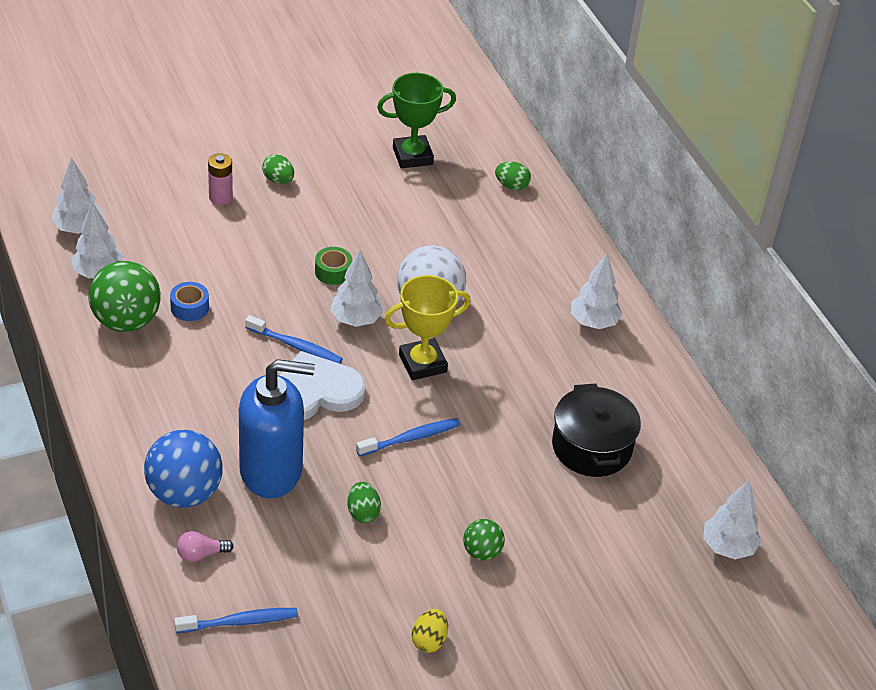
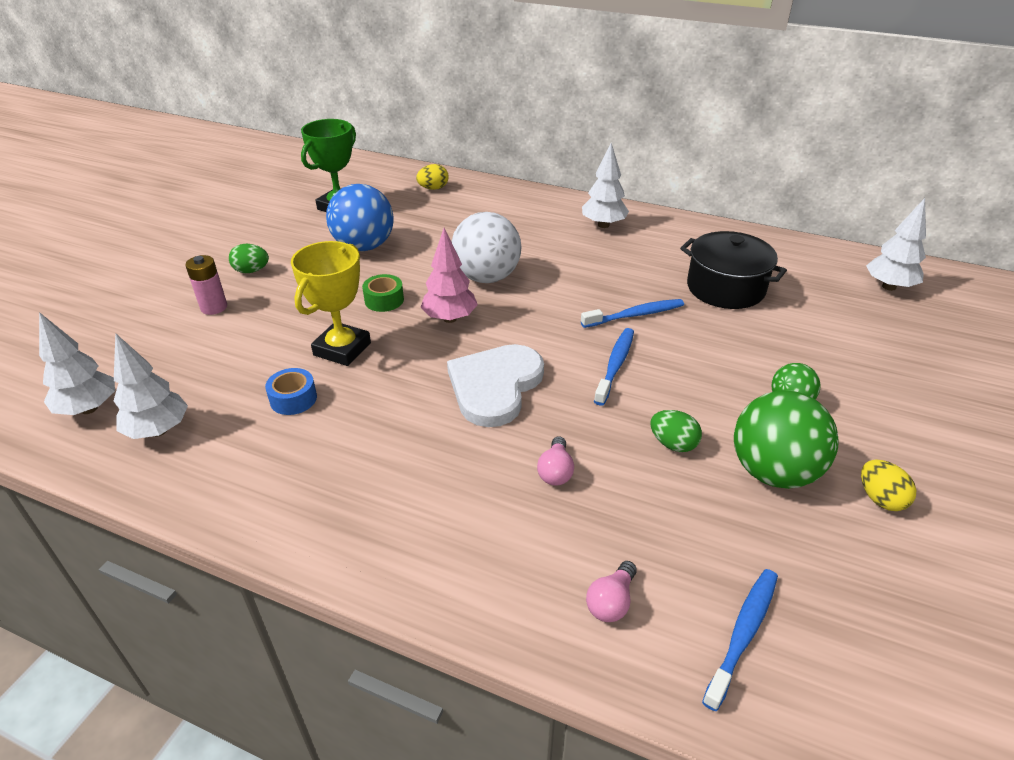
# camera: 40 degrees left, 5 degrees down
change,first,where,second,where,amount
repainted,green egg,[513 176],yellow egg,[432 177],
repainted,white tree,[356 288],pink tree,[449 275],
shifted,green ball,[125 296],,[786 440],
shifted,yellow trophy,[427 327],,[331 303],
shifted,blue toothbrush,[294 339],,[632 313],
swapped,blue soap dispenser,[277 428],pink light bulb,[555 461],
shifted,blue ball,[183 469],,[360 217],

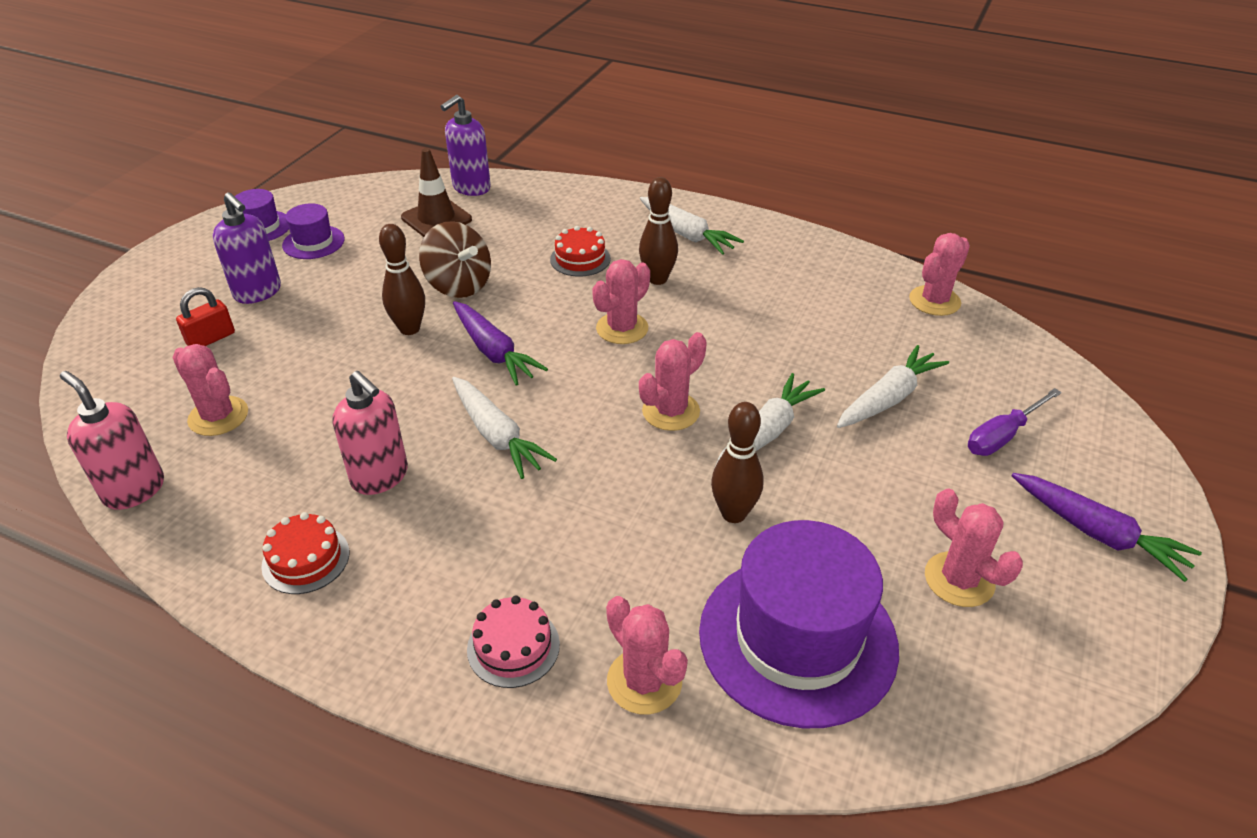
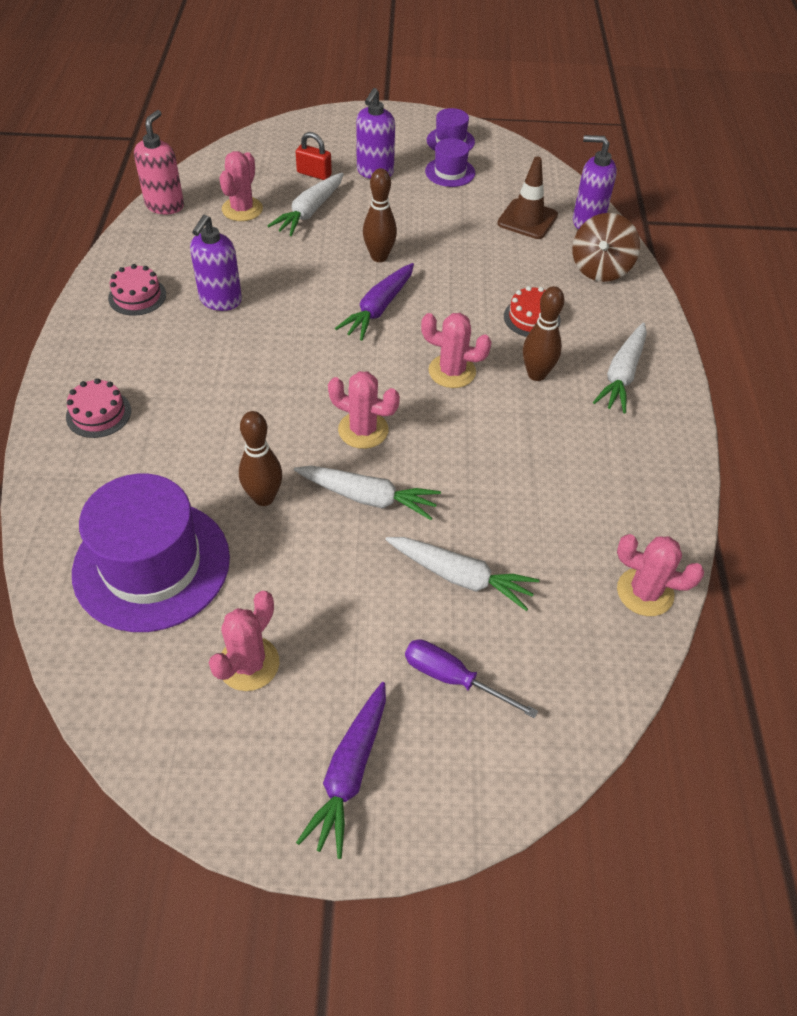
# camera: 65 degrees right, 10 degrees up
change,first,where,second,where,amount
shifted,brown spinning top,[455 259],,[606 247],
repainted,pink soap dispenser,[370 433],purple soap dispenser,[216 263],
shifted,white carrot,[504 428],,[306 204],
repainted,red cake,[305 553],pink cake,[137 290],
gone,pink cactus,[647 655],,,

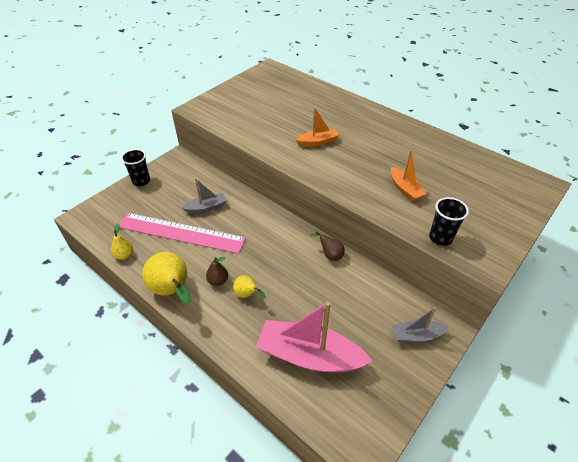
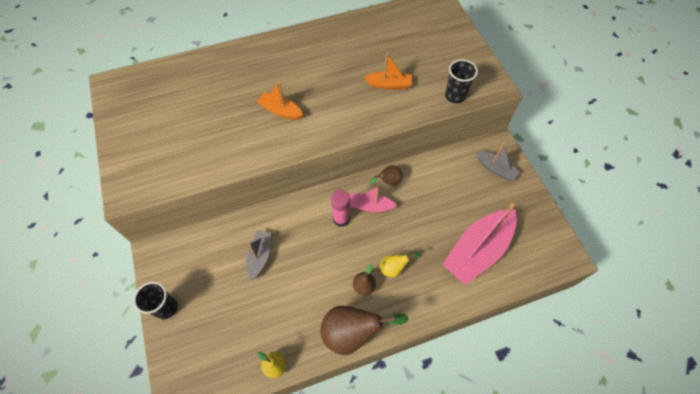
# camera: 60 degrees left, 15 degrees up
change,first,where,second,where,amount
rotated,orange boat,[317 127],,[280 101],75 degrees counterclockwise
gone,pink ruler,[182 233],,,
repainted,yellow pear,[166 278],brown pear,[364 330],
rotated,grey boat,[420 324],,[498 161],75 degrees counterclockwise
new,,,pink boat,[373 198],
new,,,pink glue stick,[340 208],

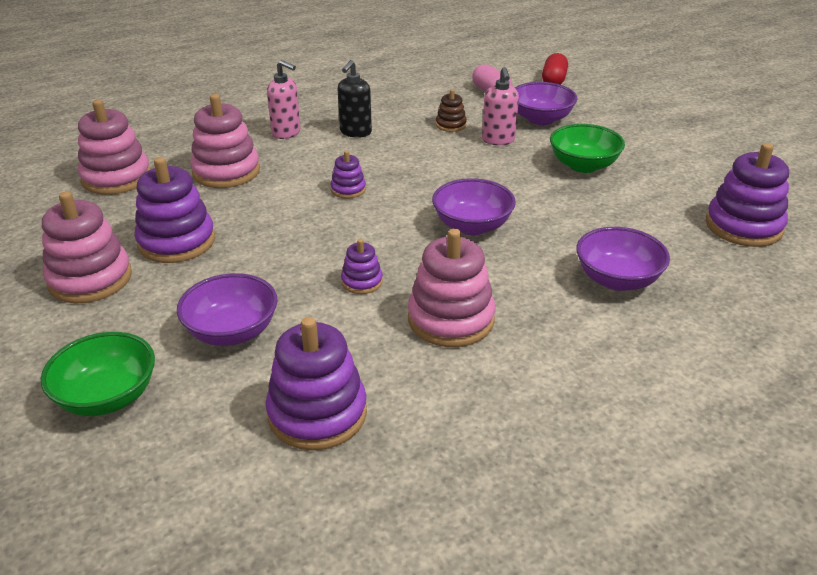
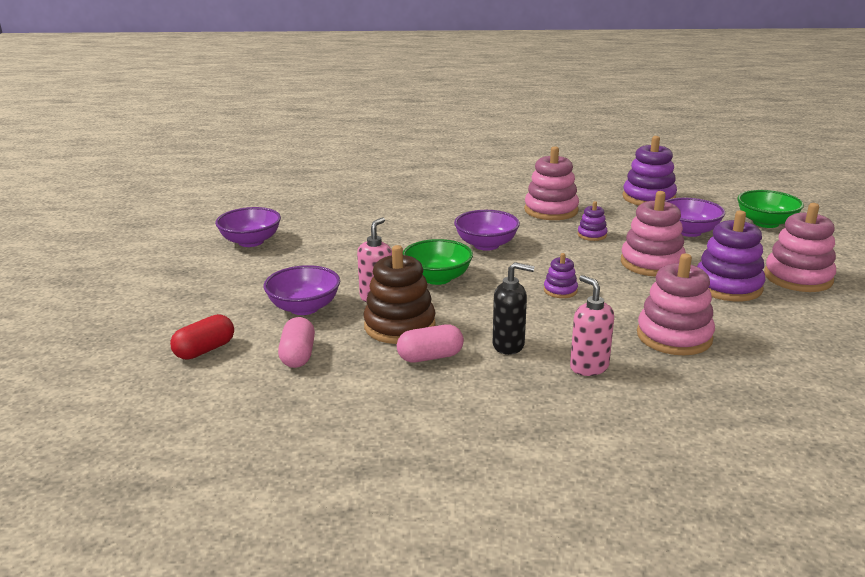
# camera: 150 degrees left, 10 degrees down
change,first,where,second,where,amount
rotated,black soap dispenser,[355 99],,[513 308],45 degrees clockwise
scaled,brown stacking toy,[451 110],,[399 294],x1.97
shifted,pink stacking toy,[114 147],,[653 234],
shifted,green bowl,[587 148],,[438 262],
gone,purple stacking toy,[747 195],,,
shifted,purple bowl,[623 259],,[248 227],
new,,,pink capsule,[430 343],

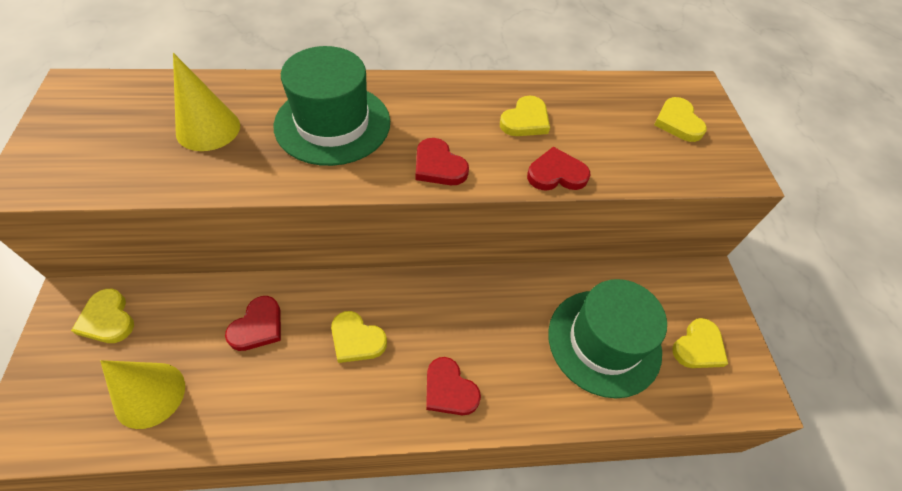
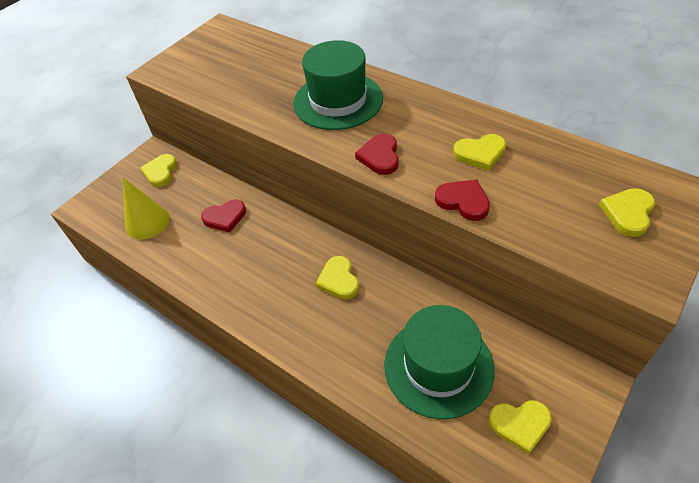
# camera: 50 degrees right, 5 degrees down
change,first,where,second,where,amount
gone,yellow cone,[206 102],,,
shifted,yellow heart,[359 337],,[337 277],
gone,red heart,[453 386],,,

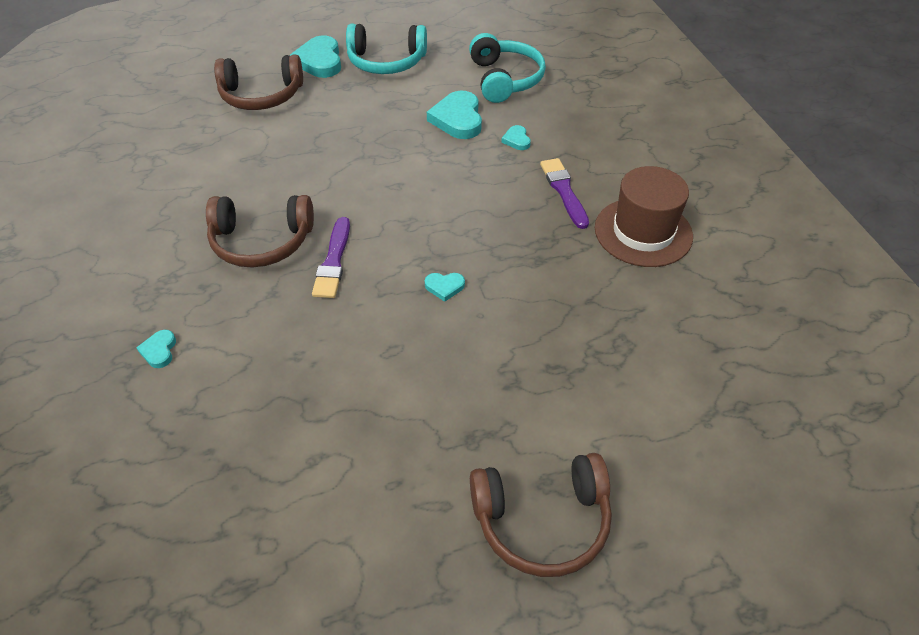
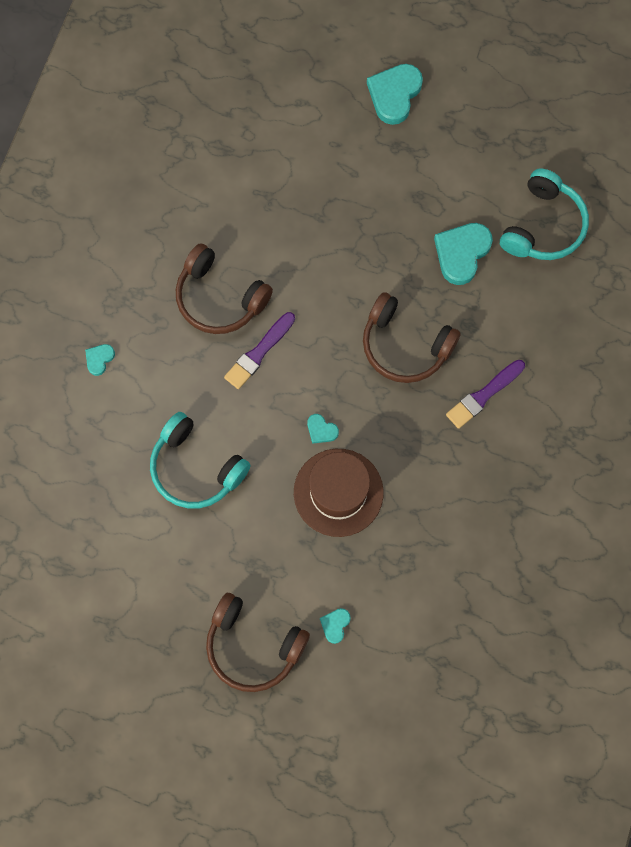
# camera: 35 degrees right, 25 degrees up
change,first,where,second,where,amount
shifted,turquoise headphones,[386 49],,[200 460],
shifted,brown headphones,[258 82],,[412 337],
shifted,turquoise heart,[516 137],,[335 626],
rotated,purple brush,[564 193],,[485 394],150 degrees counterclockwise
shifted,brown hat,[644 216],,[339 493],

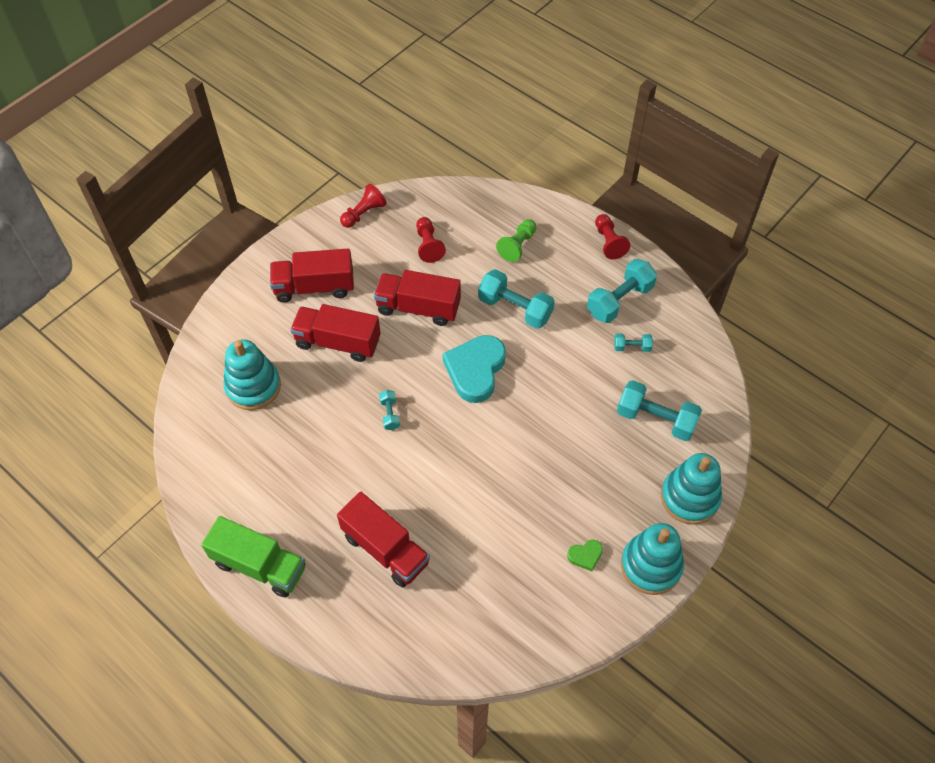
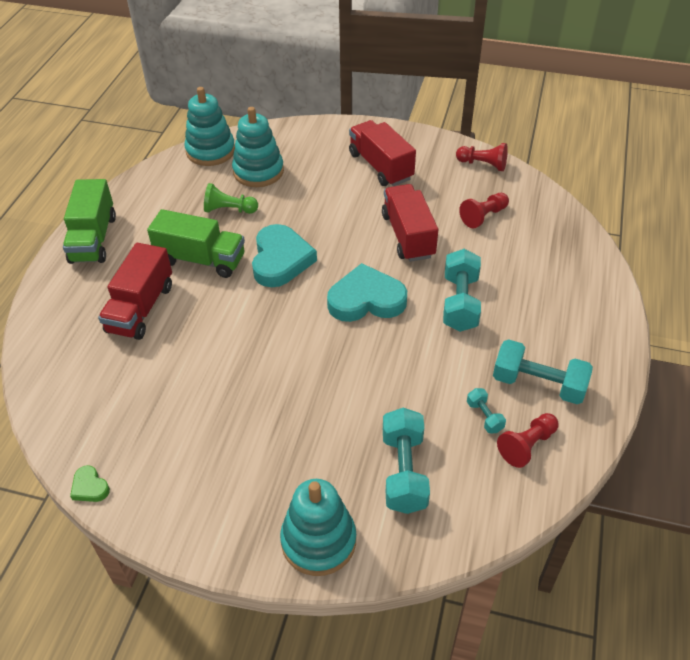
# camera: 65 degrees right, 10 degrees down
change,first,where,second,where,amount
shifted,red pawn,[612 236],,[527 440],
shifted,green pawn,[516 240],,[231 198],
gone,red truck,[335 333],,,
swapped,turquoise dumbbell,[389 410],turquoise heart,[284 255],
shifted,turquoise stacking toy,[652 559],,[210 126],
shifted,green heart,[585 555],,[90 483],
new,,,green truck,[196 243],

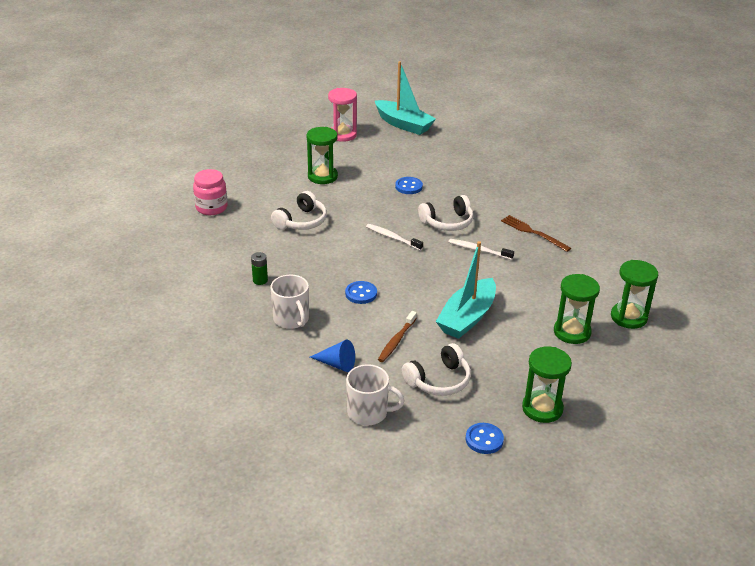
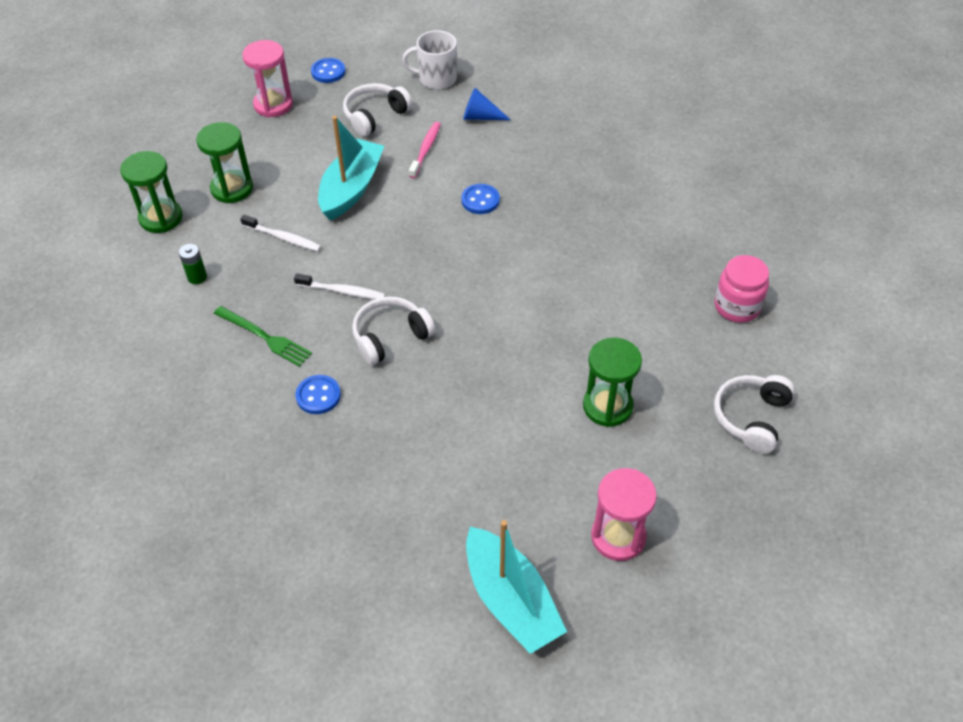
# camera: 170 degrees right, 15 degrees up
change,first,where,second,where,amount
rotated,turquoise boat,[405 98],,[516 587],150 degrees counterclockwise
shifted,blue button,[409 185],,[318 394],
shifted,white headphones,[299 210],,[754 414],
repainted,brown fork,[536 233],green fork,[263 336],
shifted,white toothbrush,[394 237],,[280 233],
shifted,green battery,[259 268],,[193 264],
gone,white mug,[289 302],,,
repainted,brown toothbrush,[397 336],pink toothbrush,[425 150],
repainted,green hourglass,[547 385],pink hourglass,[267 78],

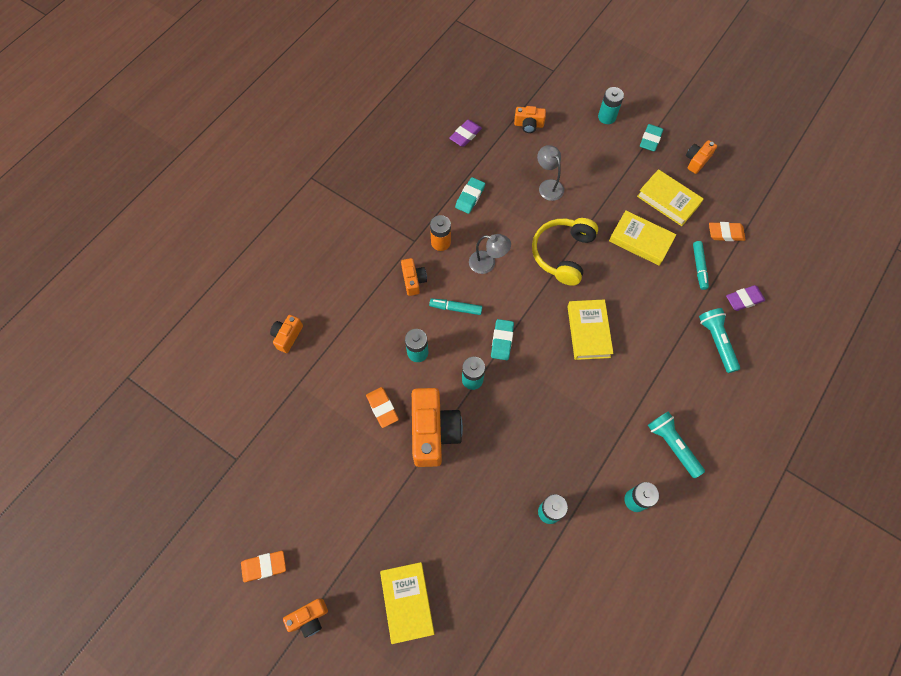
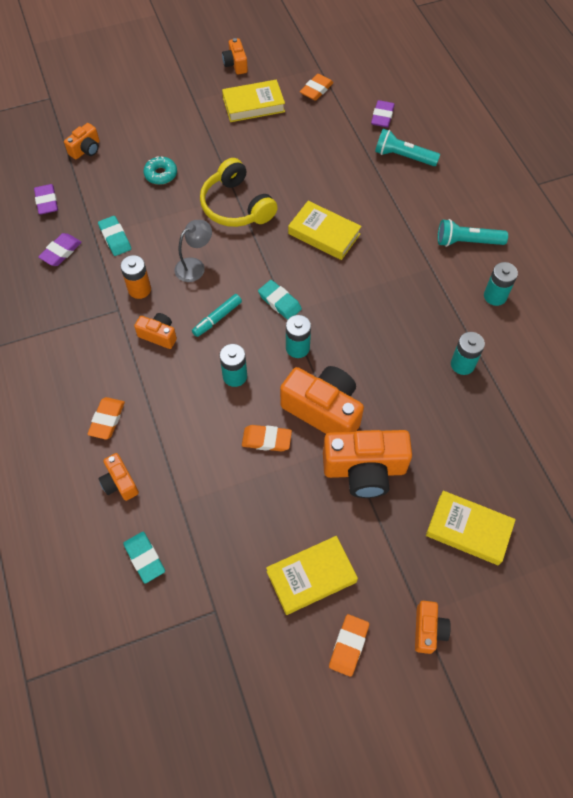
# camera: 55 degrees left, 5 degrees down
change,first,where,second,where,amount
gone,turquoise battery,[611 105],,,
shifted,turquoise eraser,[651 138],,[144 557],
swapped,grey lamp,[550 173],turquoise donut,[160 170],
shifted,yellow book,[643 238],,[312 575],
gone,turquoise marker,[701 265],,,
new,,,purple eraser,[60 249],
new,,,orange eraser,[106 418],
new,,,orange camera,[367 464],

